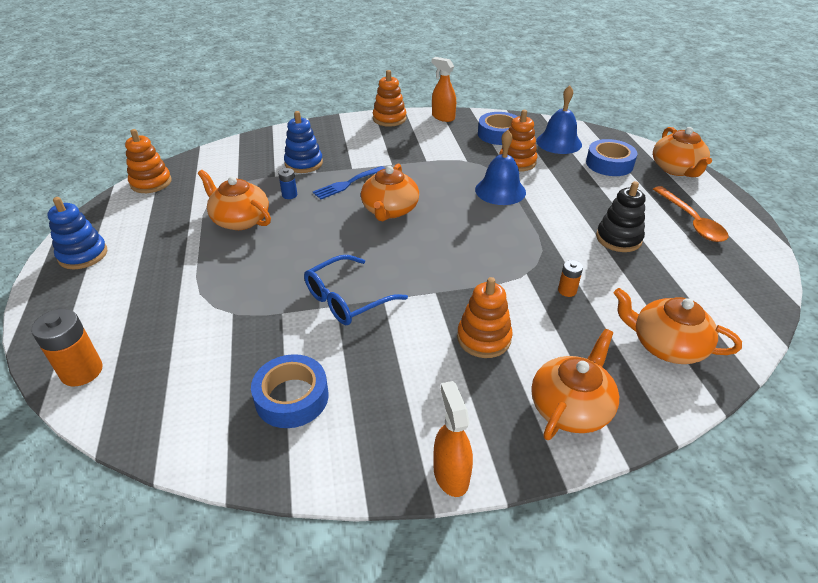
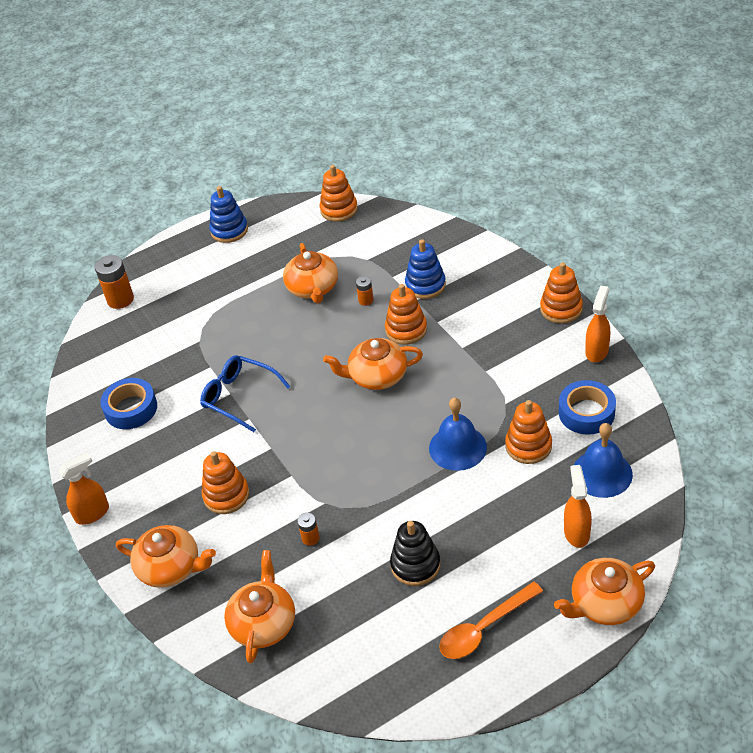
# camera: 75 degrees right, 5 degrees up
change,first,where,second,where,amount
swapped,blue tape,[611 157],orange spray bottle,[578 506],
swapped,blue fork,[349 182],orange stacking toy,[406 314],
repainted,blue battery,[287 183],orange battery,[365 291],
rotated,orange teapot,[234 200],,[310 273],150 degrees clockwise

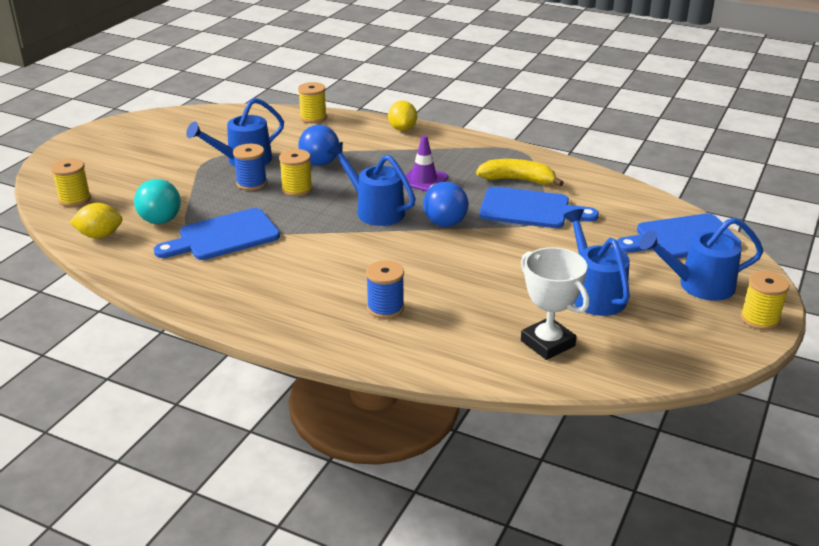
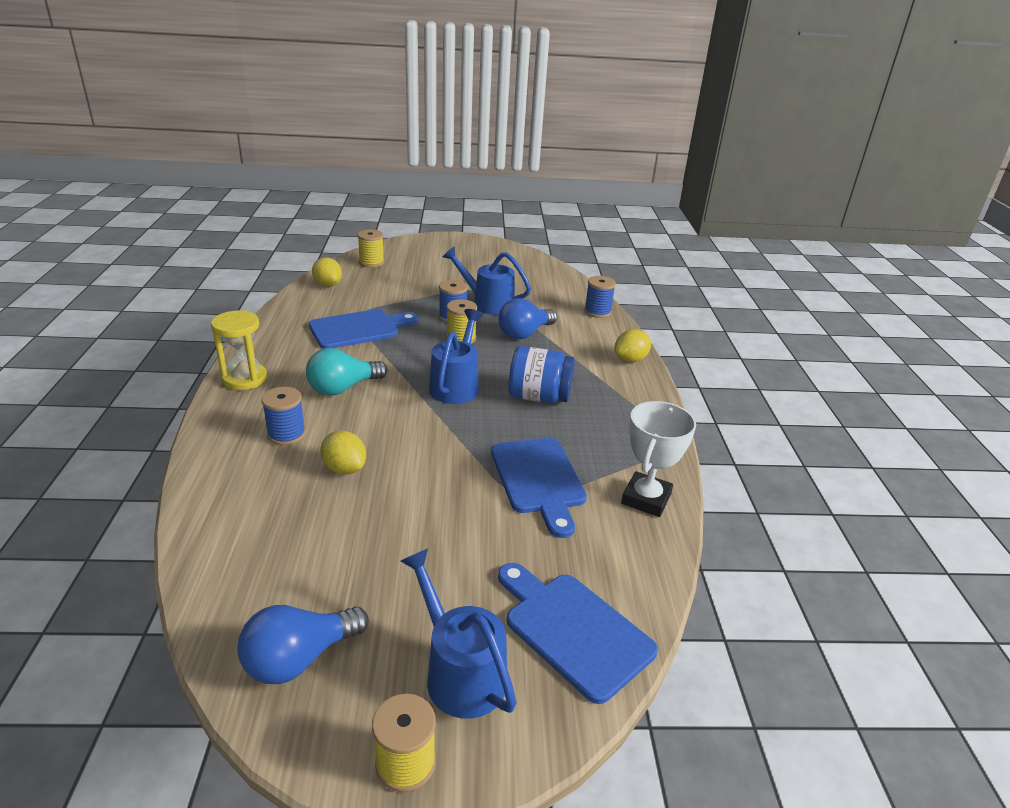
# camera: 60 degrees right, 0 degrees up
change,first,where,second,where,amount
repainted,yellow spool,[312 102],blue spool,[600 297],
swapped,purple traffic cone,[425 163],blue jar,[542 374],
gone,yellow banana,[520 172],,,
shifted,turquoise light bulb,[157 201],,[346 372],
shifted,blue light bulb,[446 204],,[303 644],
rotated,blue cutting board,[217 234],,[363 329],120 degrees clockwise
gone,blue watering can,[596 262],,,
shifted,white trophy,[555 303],,[658 459],
new,,,yellow hourglass,[239 350],
new,,,yellow lemon,[343 453],

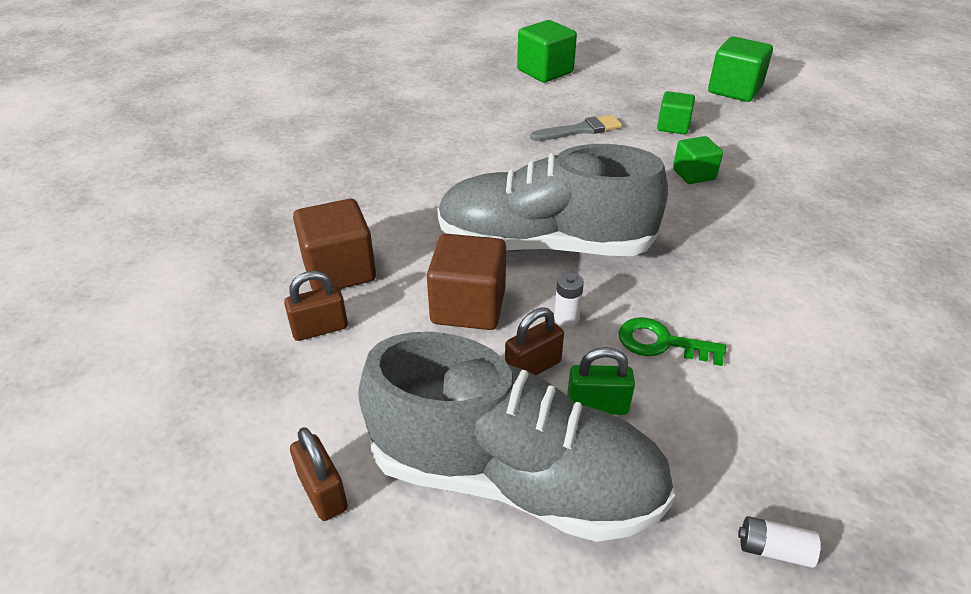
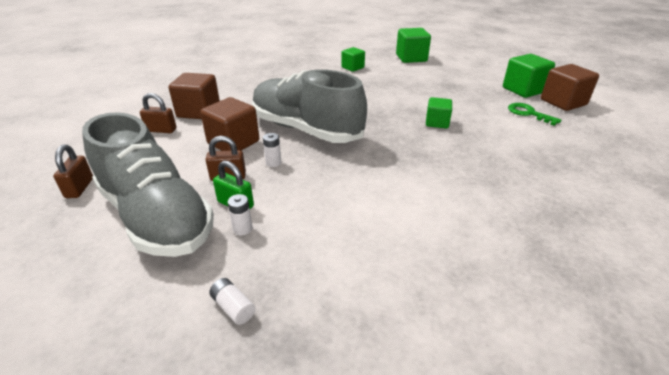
# camera: 30 degrees right, 5 degrees down
change,first,where,second,where,amount
shifted,green cube,[676 112],,[353 59],
gone,grey brush,[576 128],,,
shifted,green key,[672 341],,[534 114],
new,,,brown cube,[570 87],
new,,,white battery,[240 214],

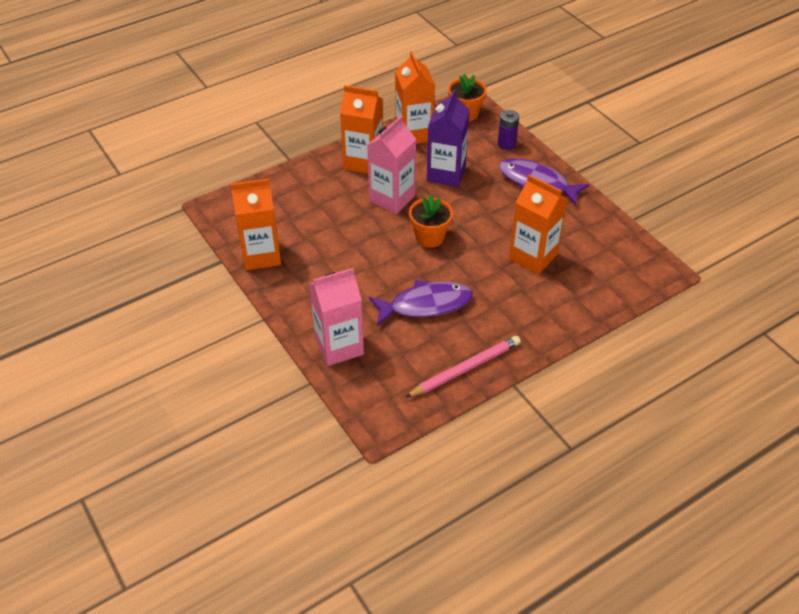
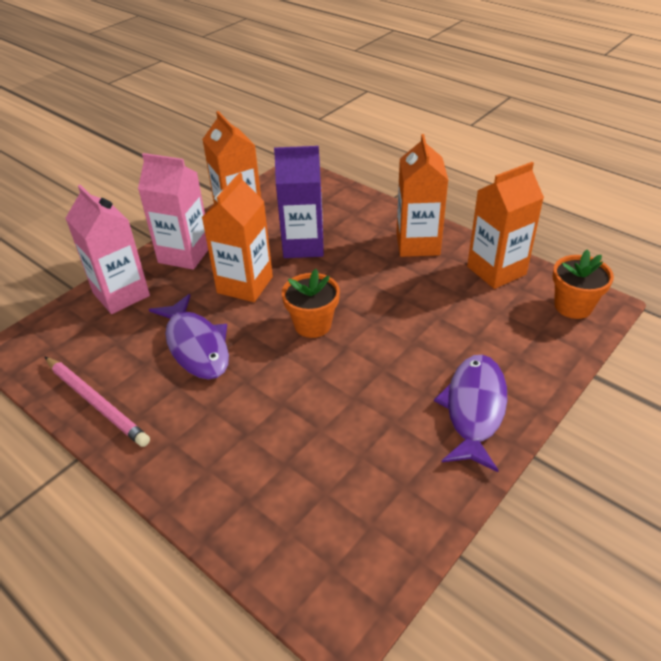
# camera: 75 degrees right, 5 degrees down
change,first,where,second,where,amount
shifted,purple carton,[448 138],,[299 202],
gone,purple battery,[508 130],,,
shifted,pink carton,[392 164],,[173 211],
shifted,orange carton,[538 224],,[237 237],

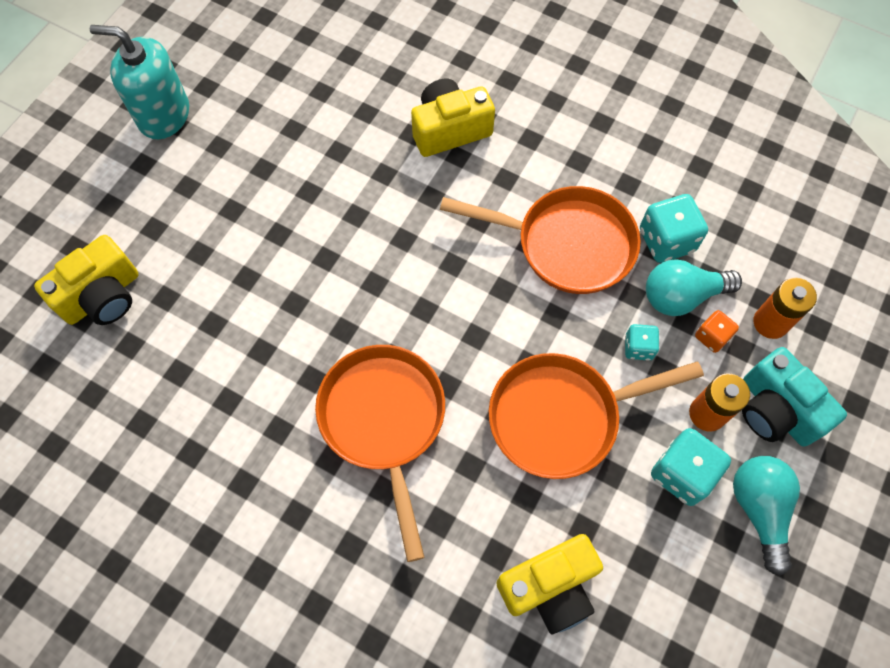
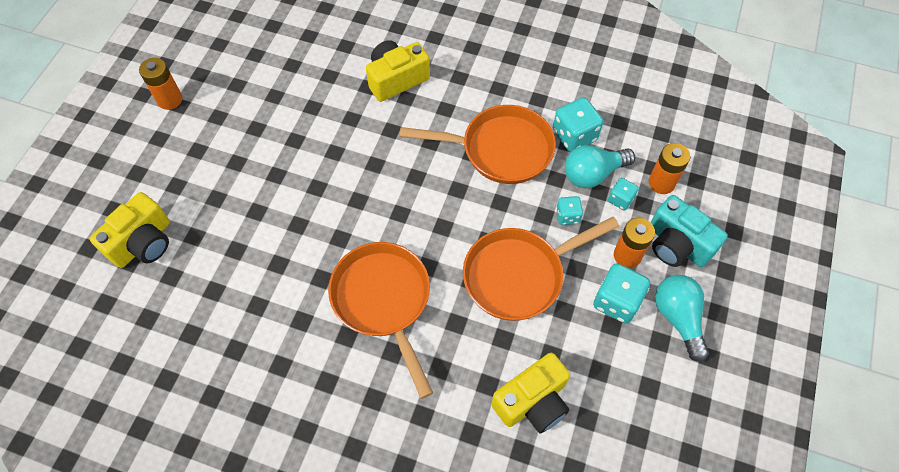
# camera: 10 degrees left, 5 degrees down
change,first,where,second,where,amount
swapped,turquoise soap dispenser,[139 82],orange battery,[160 84],
repainted,orange dice,[717 331],turquoise dice,[623 194],

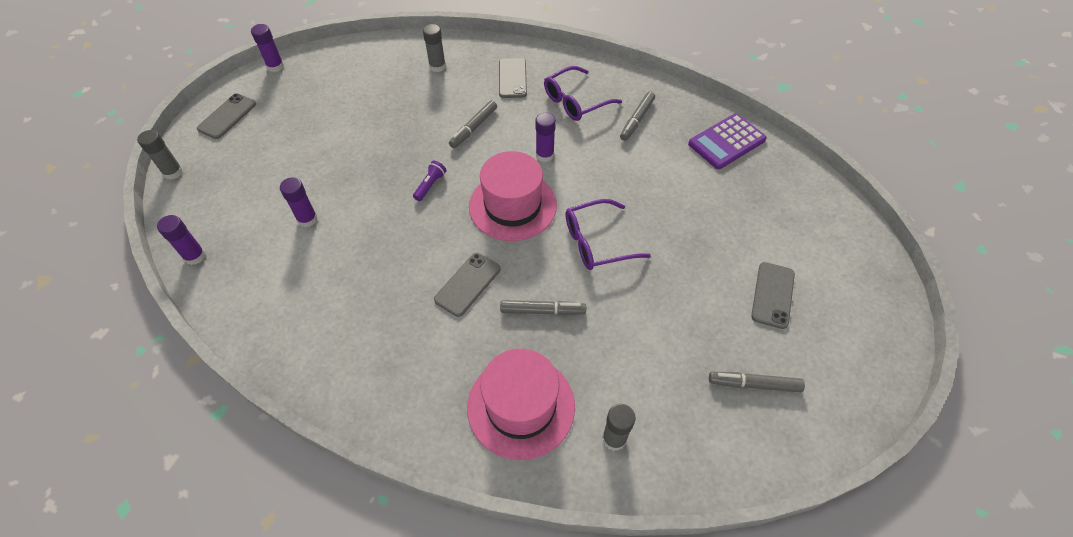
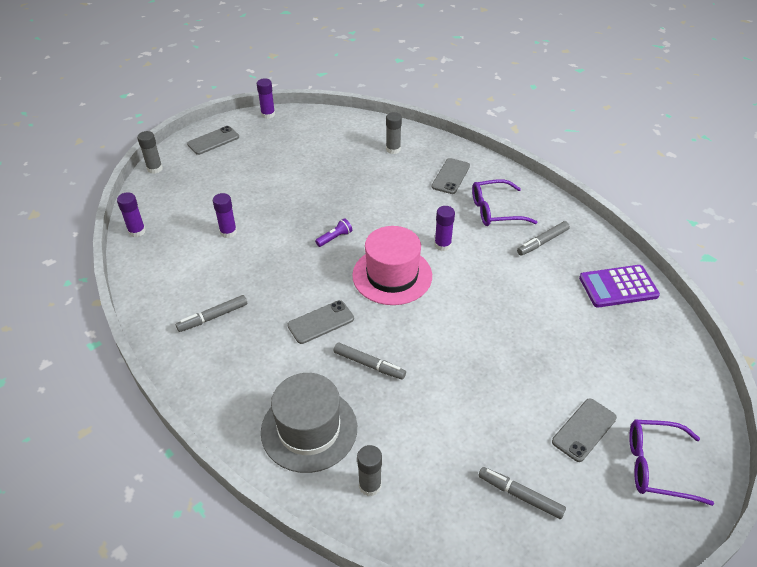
# camera: 25 degrees right, 10 degrees down
change,first,where,second,where,amount
shifted,grey marker,[473 124],,[211 313],
shifted,purple glasses,[608 234],,[671 462],
repainted,pink hat,[521 404],grey hat,[309 423],

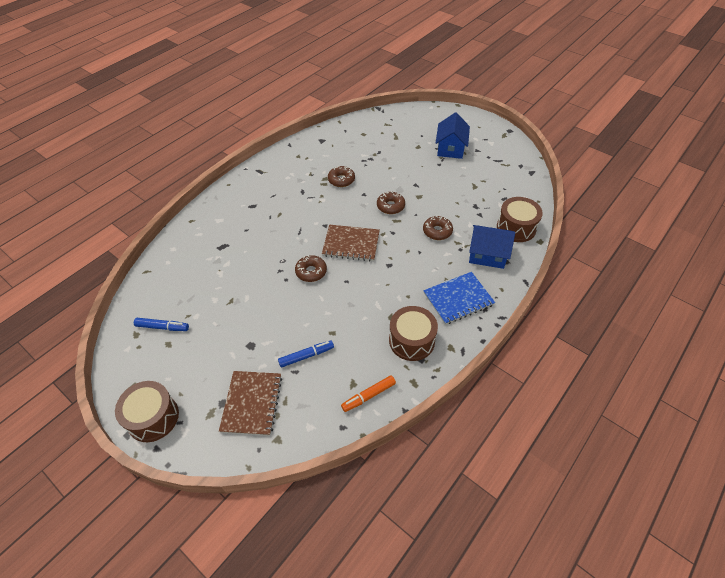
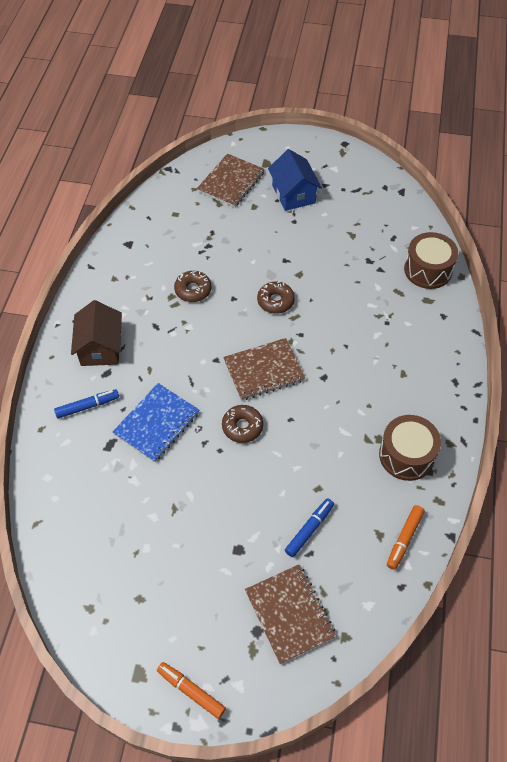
# camera: 30 degrees left, 5 degrees up
change,first,where,second,where,amount
gone,brown donut,[438 228],,,
gone,blue house,[492 247],,,
shifted,blue notebook,[459 298],,[156 422],
shifted,blue marker,[161 324],,[86 404],
swapped,brown drum,[147 411],orange marker,[191 690],
new,,,brown notebook,[231 180],
new,,,brown house,[96 333],

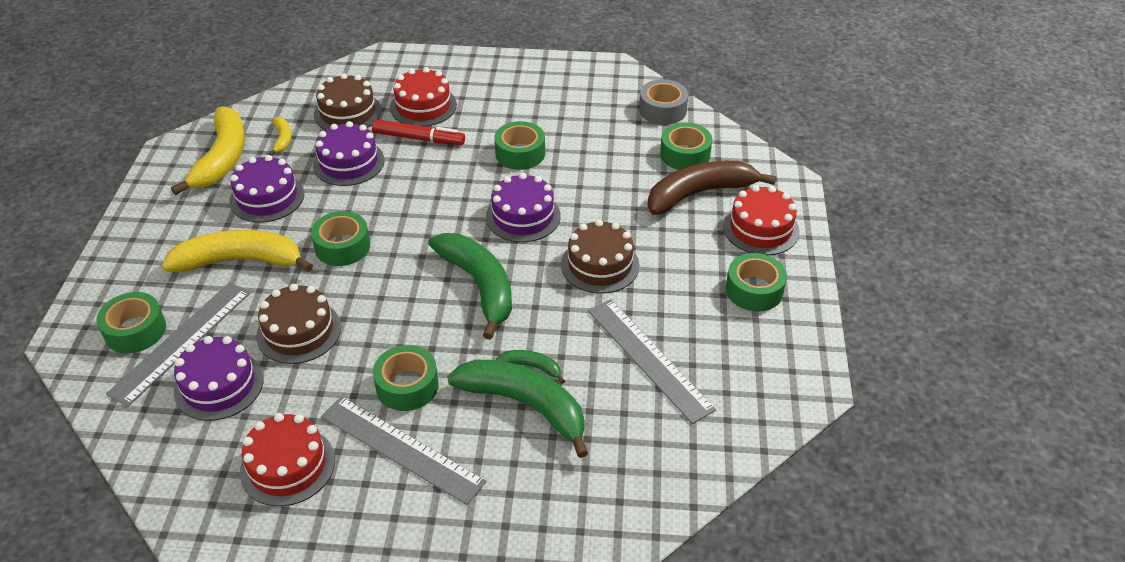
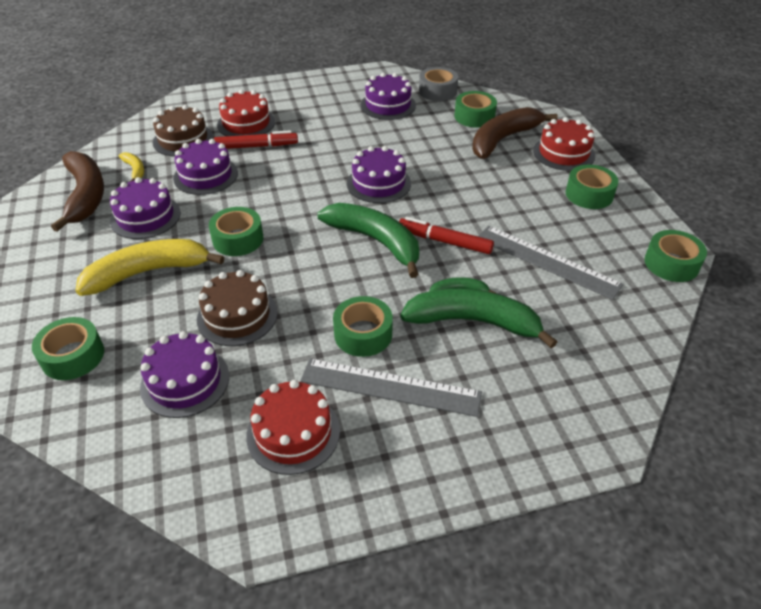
# camera: 20 degrees left, 0 degrees up
change,first,where,second,where,amount
repainted,yellow banana,[208 150],brown banana,[77 191],
shifted,green tape,[519 145],,[675 256],
gone,brown cake,[600 256],,,
gone,grey ruler,[178 344],,,
new,,,purple cake,[388 96],
new,,,red marker,[446 235],

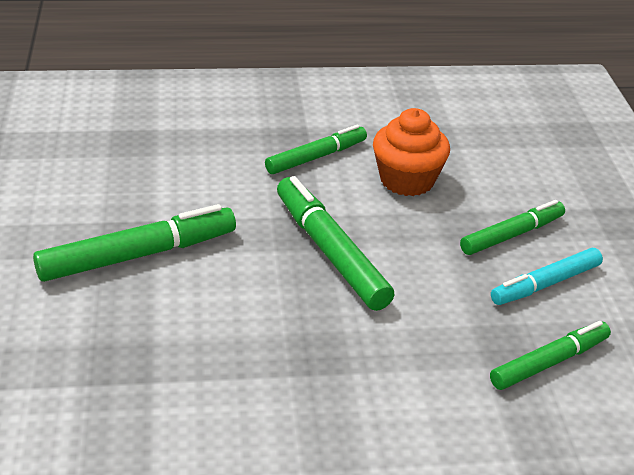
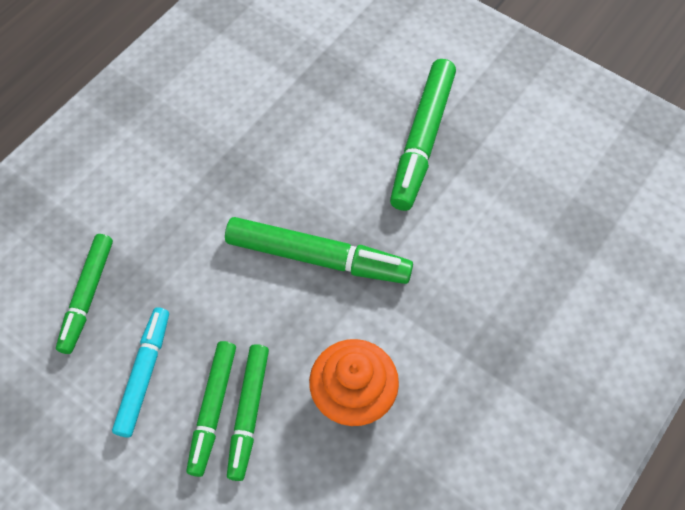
# camera: 135 degrees right, 25 degrees up
change,first,where,second,where,amount
shifted,green marker,[316 149],,[248 412],

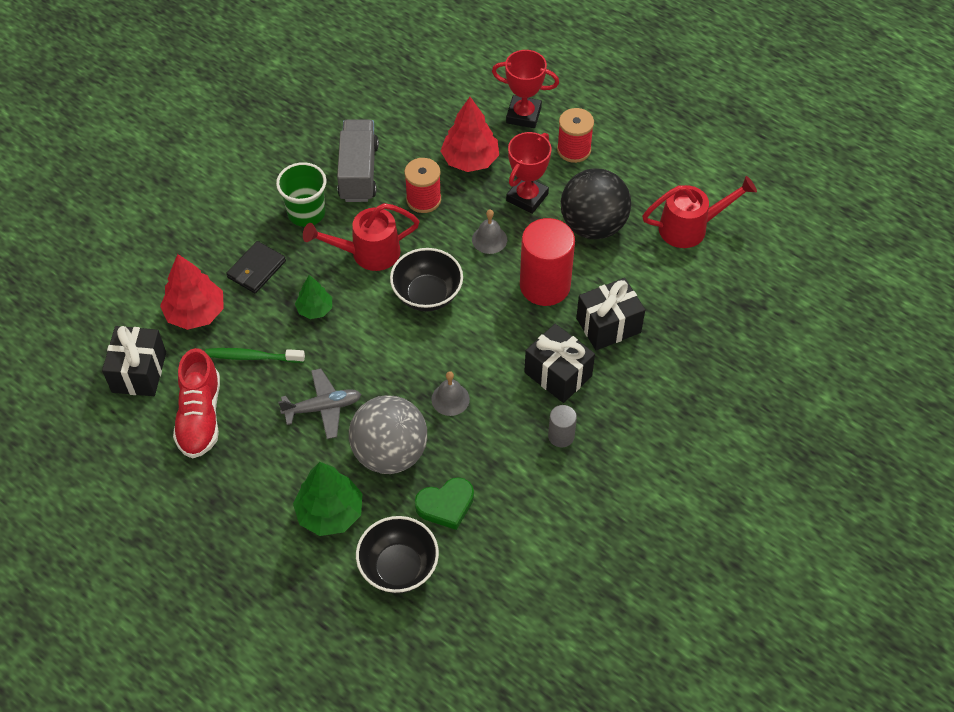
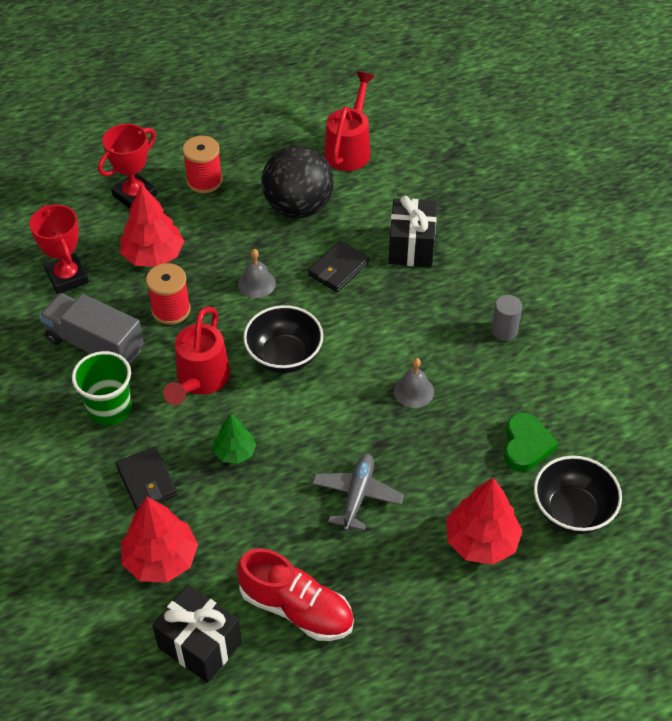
# camera: 60 degrees left, 5 degrees down
change,first,where,second,where,amount
shifted,red trophy,[528 173],,[59 249],
swapped,red cylinder,[547 262],black wallet,[338 266],
gone,black gift,[559 363],,,
gone,green toothbrush,[255 355],,,
gone,grey ball,[388 434],,,
repainted,green tree,[327 499],red tree,[484 521],

